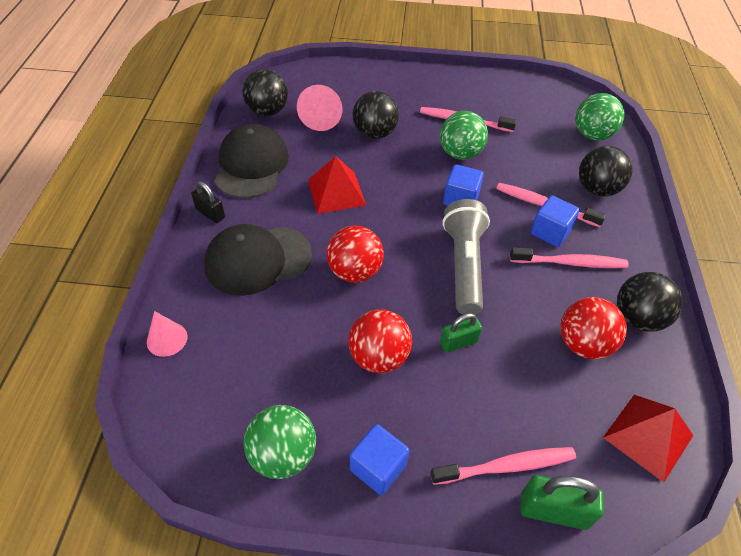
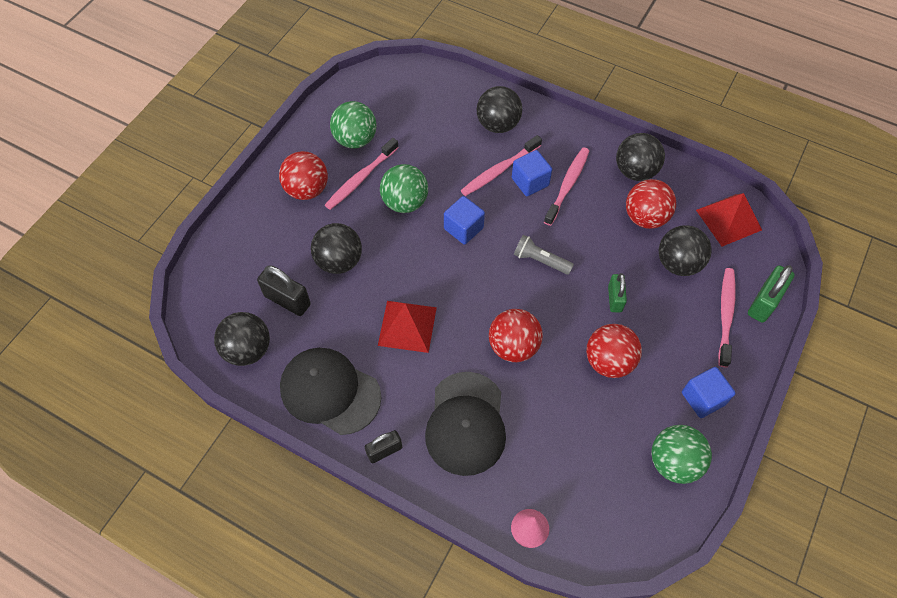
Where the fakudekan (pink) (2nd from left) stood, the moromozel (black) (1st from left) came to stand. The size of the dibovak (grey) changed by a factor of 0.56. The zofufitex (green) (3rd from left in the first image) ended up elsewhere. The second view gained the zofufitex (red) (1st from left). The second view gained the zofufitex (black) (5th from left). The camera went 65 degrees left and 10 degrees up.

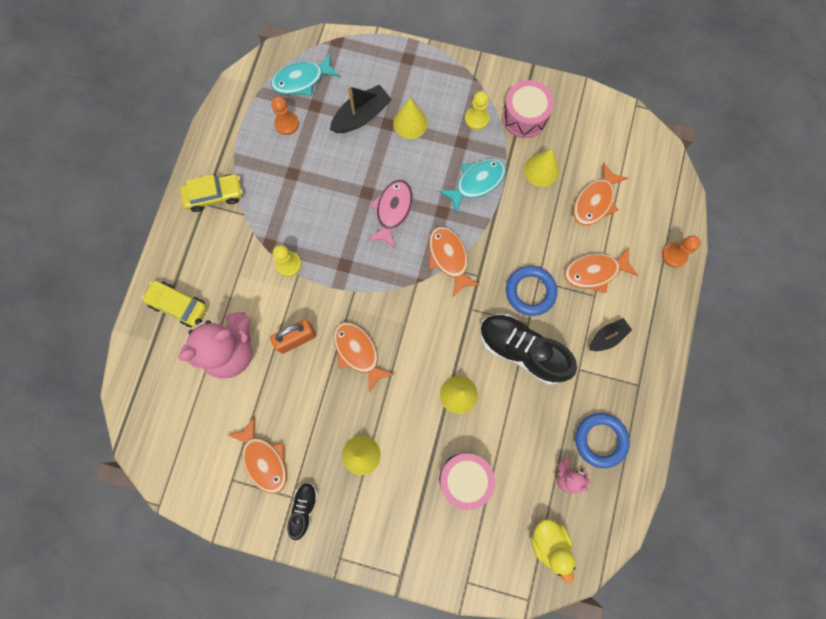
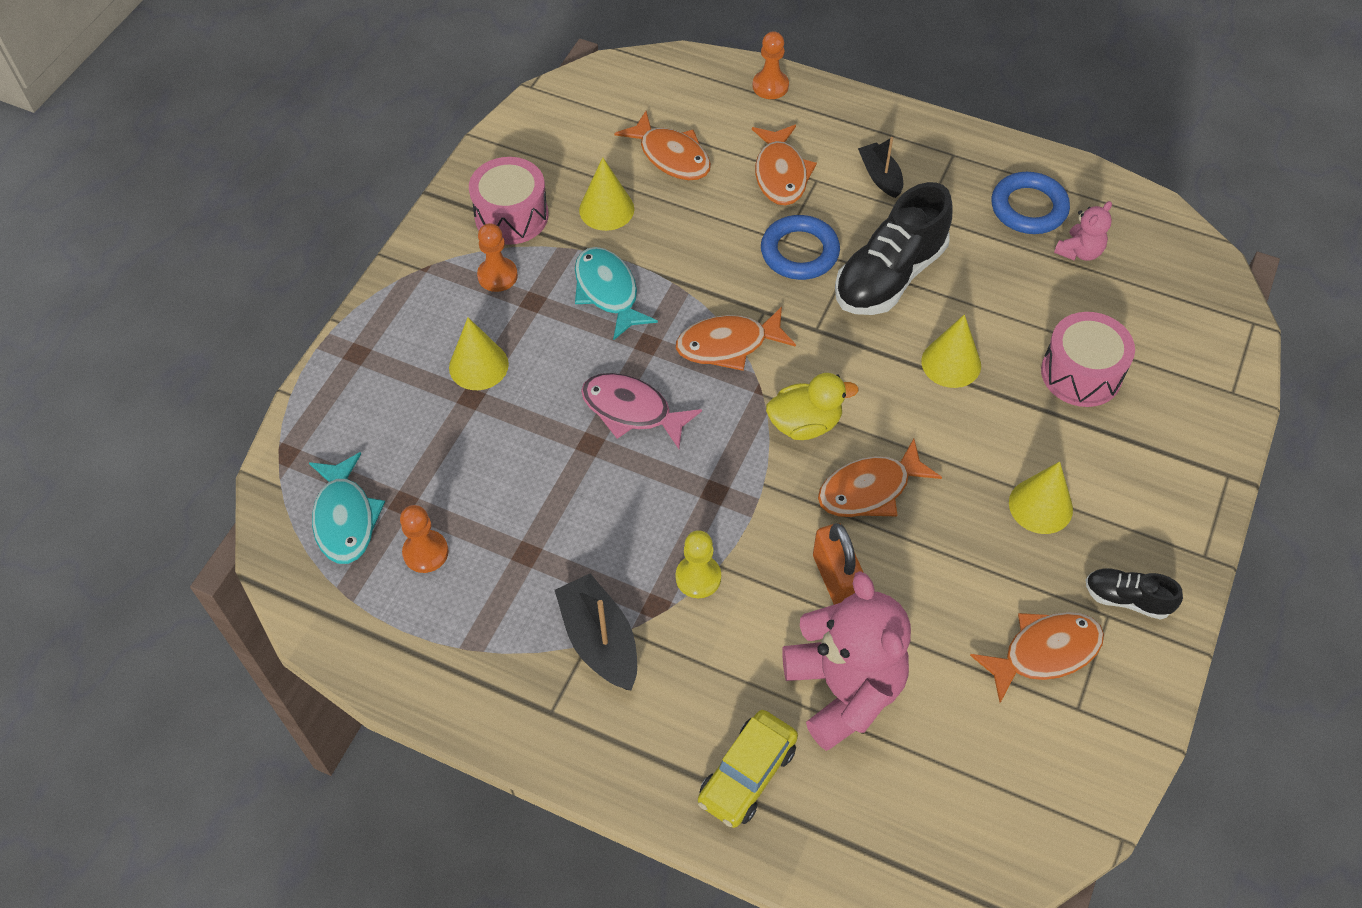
The second view lost the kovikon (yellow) (2nd from left). The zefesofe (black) (1st from left) ended up elsewhere. What was the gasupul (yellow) (2nd from left) turned into the gasupul (orange) (2nd from left). The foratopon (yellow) ended up elsewhere. The camera went 80 degrees left and 20 degrees down.

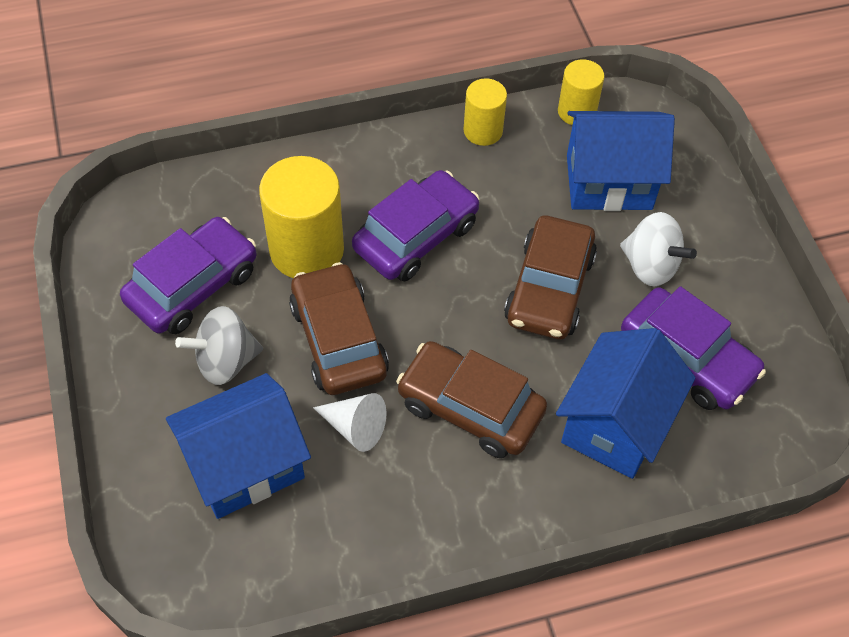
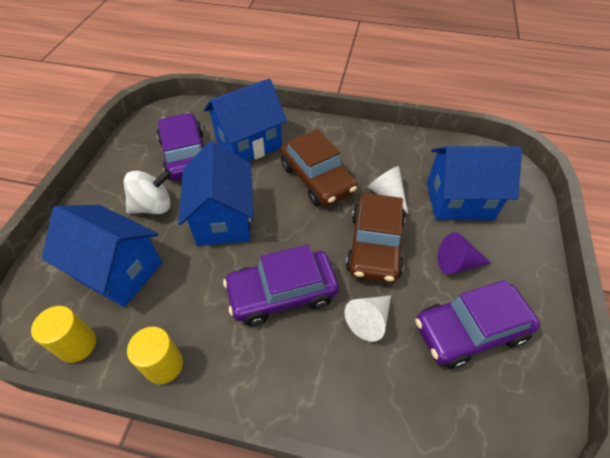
Where the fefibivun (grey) stood, the fakudekan (purple) came to stand. Where the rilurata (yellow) (1st from left) stood, the fakudekan (white) (1st from left) came to stand. Where the kovikon (brown) (3rd from left) stood, the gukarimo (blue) (2nd from left) came to stand. The fefibivun (white) ended up facing another way, 90 degrees clockwise from before. The camera went 150 degrees left and 5 degrees down.

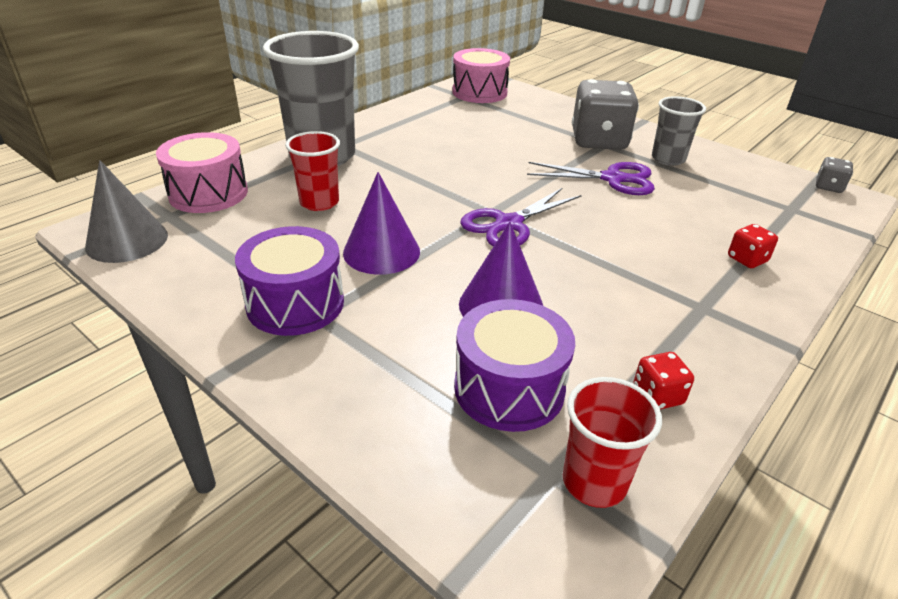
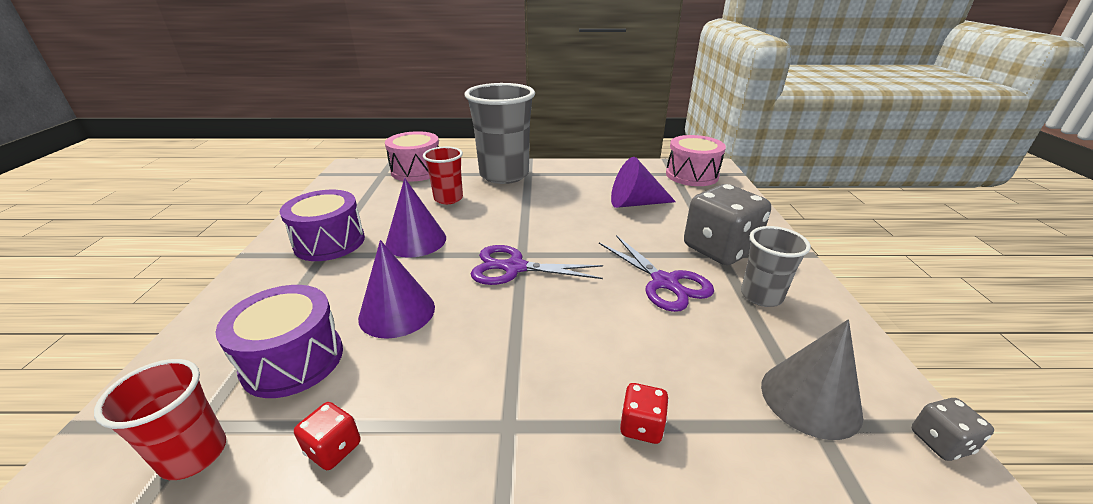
The fakudekan (grey) ended up elsewhere. The second view gained the fakudekan (purple) (3rd from left). The camera went 50 degrees right and 5 degrees down.

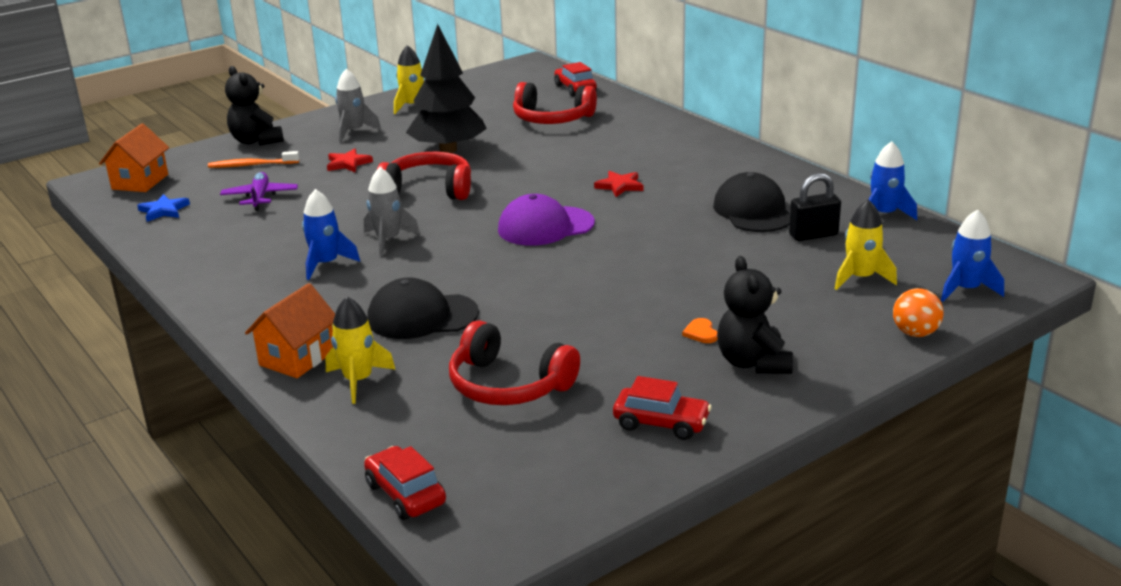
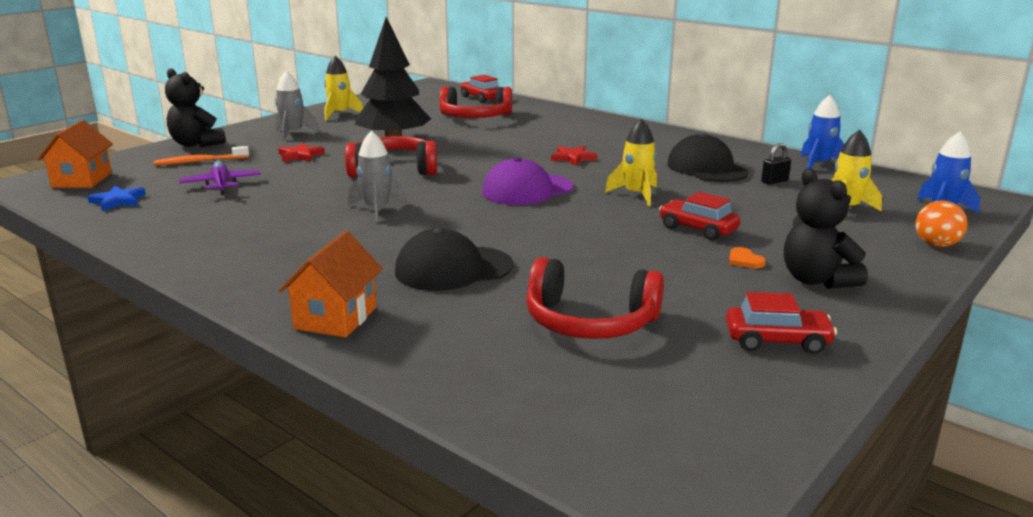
The second view lost the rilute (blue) (1st from left). The rilute (yellow) (1st from left in the first image) ended up elsewhere. The kovikon (red) (1st from left in the first image) ended up elsewhere. The size of the moromozel (black) changed by a factor of 0.65. The camera went 15 degrees left and 5 degrees down.

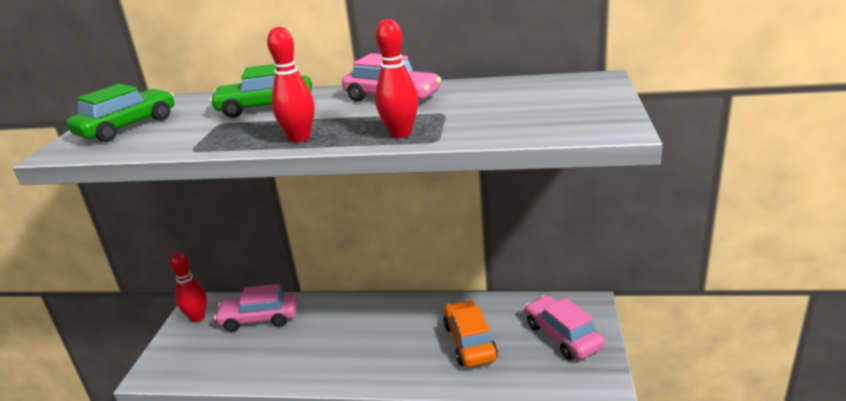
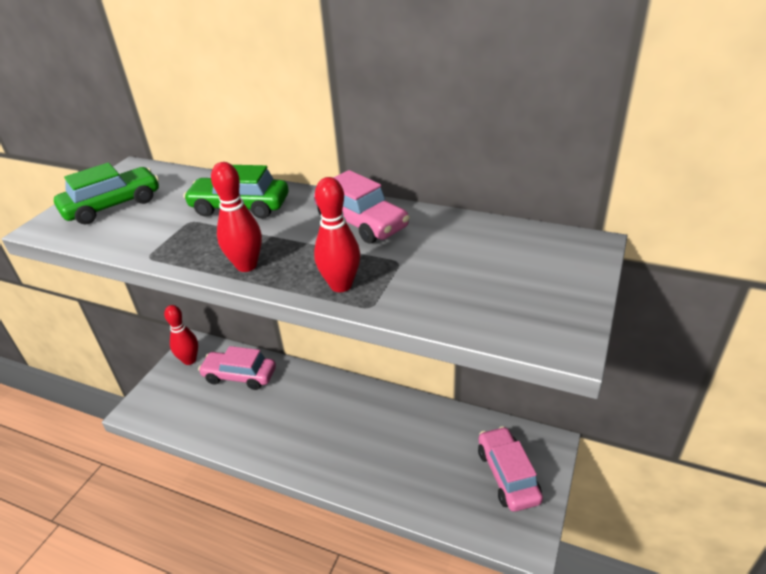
The second view lost the kovikon (orange). The camera went 15 degrees right and 10 degrees up.

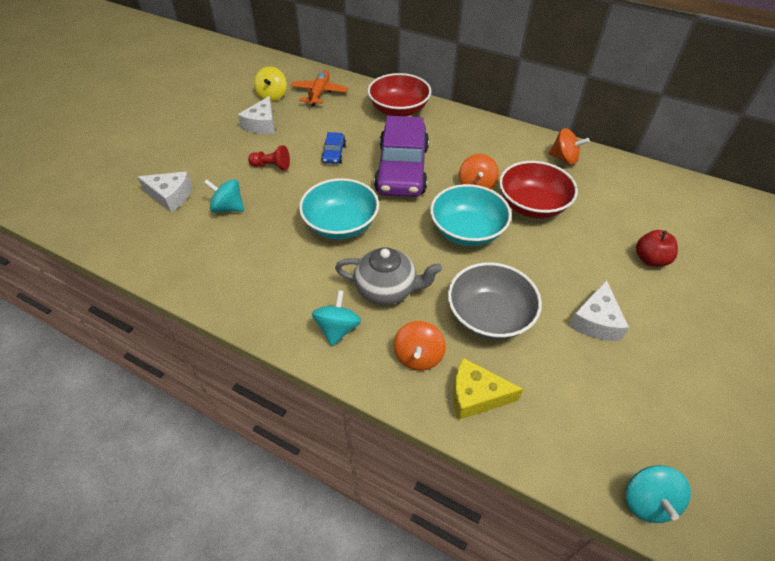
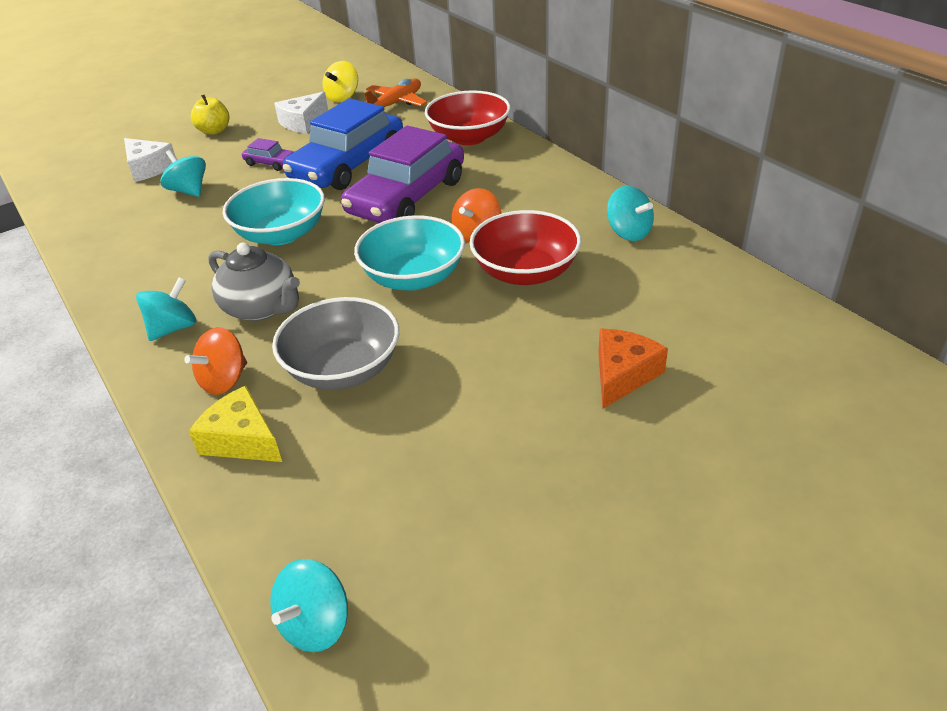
Where the gasupul (red) stood, the kovikon (purple) (1st from left) came to stand. The size of the kovikon (blue) changed by a factor of 2.40. What was the fefibivun (orange) (3rd from left) turned into the fefibivun (turquoise) (4th from left). The second view lost the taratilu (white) (3rd from left). Where the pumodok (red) stood, the taratilu (orange) came to stand. The second view gained the pumodok (yellow). The camera went 30 degrees right and 10 degrees down.

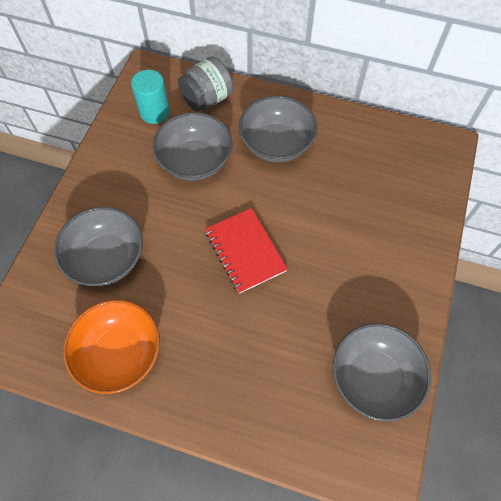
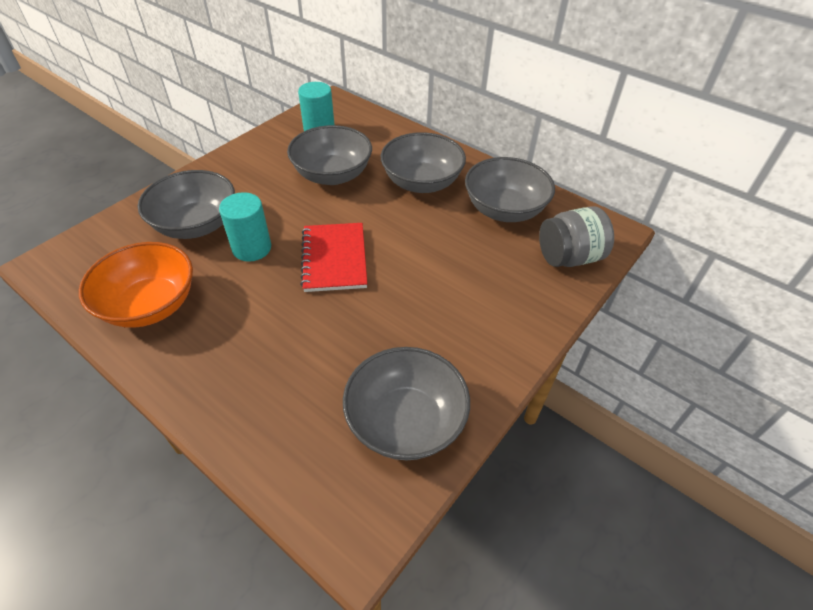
The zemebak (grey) ended up elsewhere. The second view gained the rilurata (turquoise) (1st from left). The second view gained the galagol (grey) (5th from left). The camera went 20 degrees right and 15 degrees down.

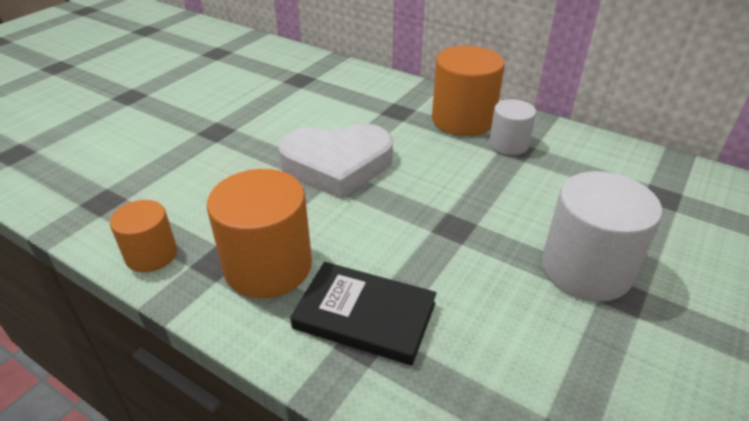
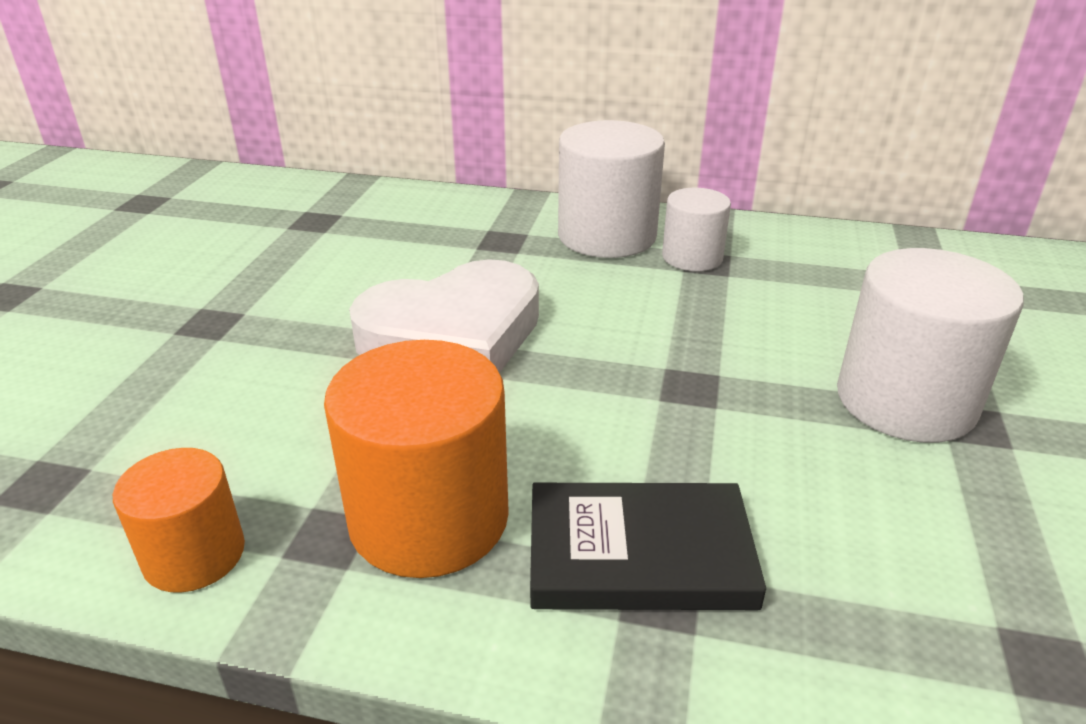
What was the rilurata (orange) (3rd from left) turned into the rilurata (white) (1st from left). The camera went 20 degrees left and 5 degrees down.

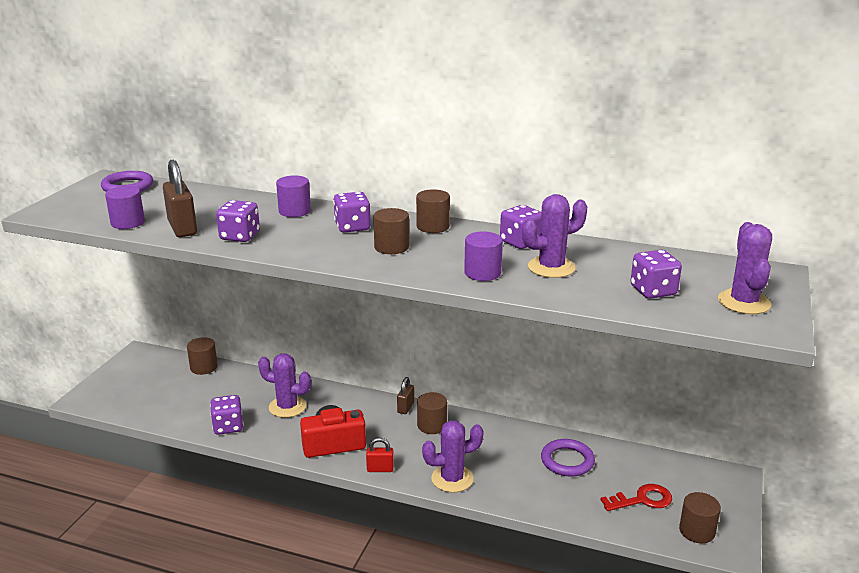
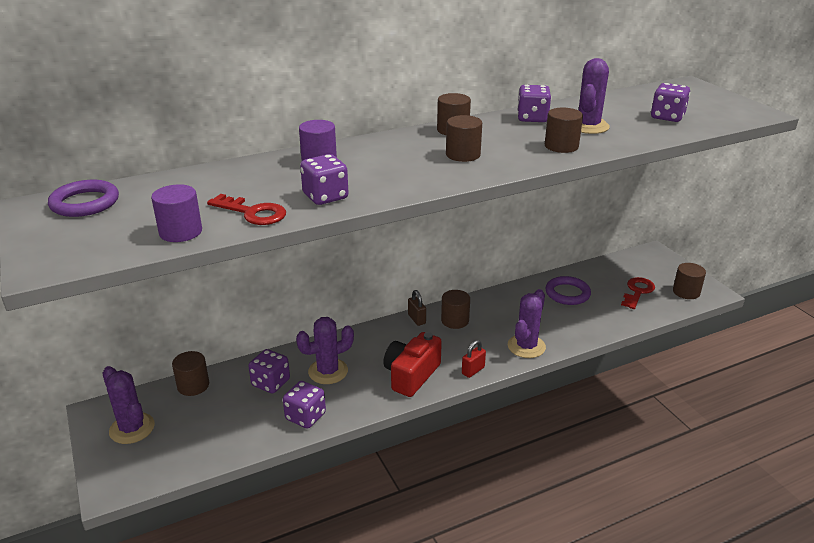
Where the moromozel (brown) (1st from left) stood, the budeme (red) (1st from left) came to stand. The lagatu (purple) (3rd from left in the first image) ended up elsewhere. What was the rilurata (purple) (3rd from left) turned into the rilurata (brown) (5th from left). The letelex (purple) (4th from left in the first image) ended up elsewhere. The camera went 45 degrees left and 5 degrees up.

